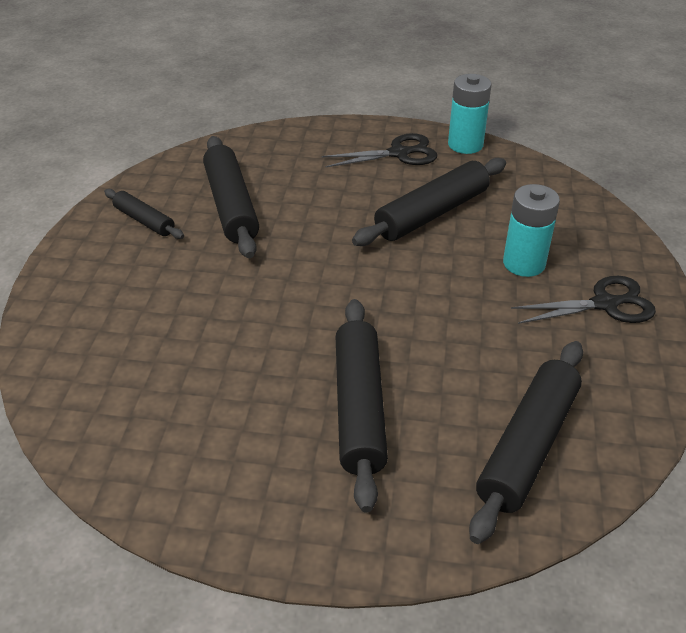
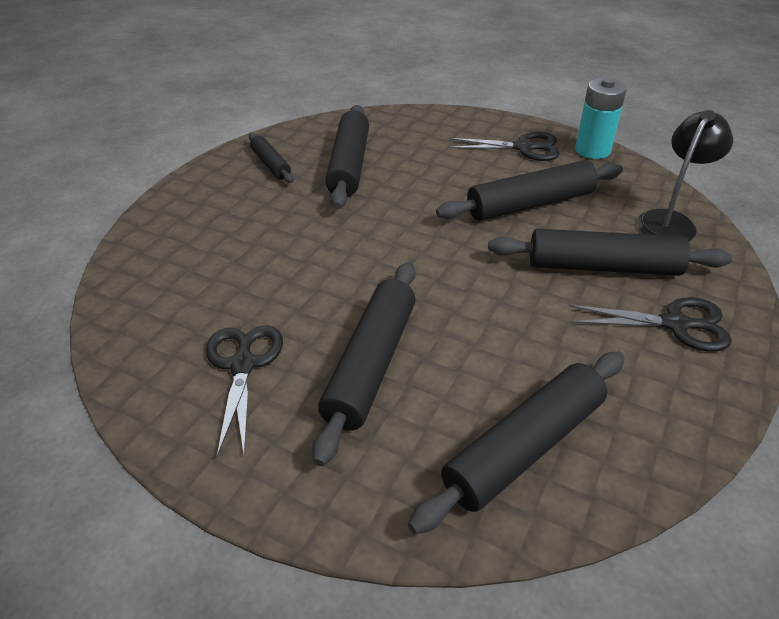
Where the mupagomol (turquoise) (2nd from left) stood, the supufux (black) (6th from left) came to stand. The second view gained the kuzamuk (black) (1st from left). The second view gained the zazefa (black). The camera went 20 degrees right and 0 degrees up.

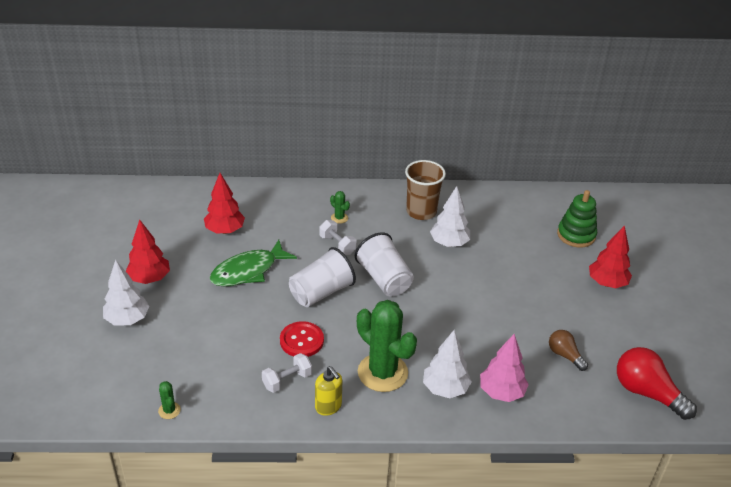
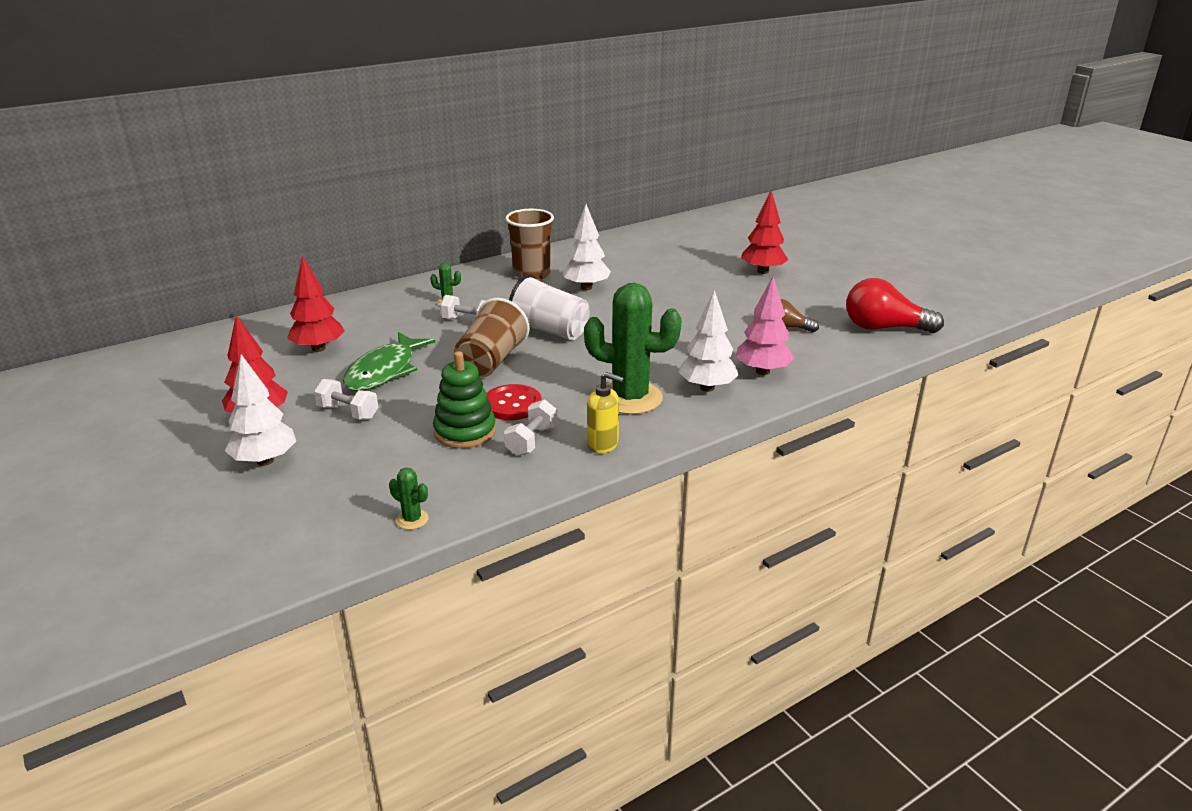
What was the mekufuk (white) (1st from left) turned into the mekufuk (brown) (1st from left). The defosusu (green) ended up elsewhere. The second view gained the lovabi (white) (1st from left). The camera went 30 degrees left and 10 degrees down.

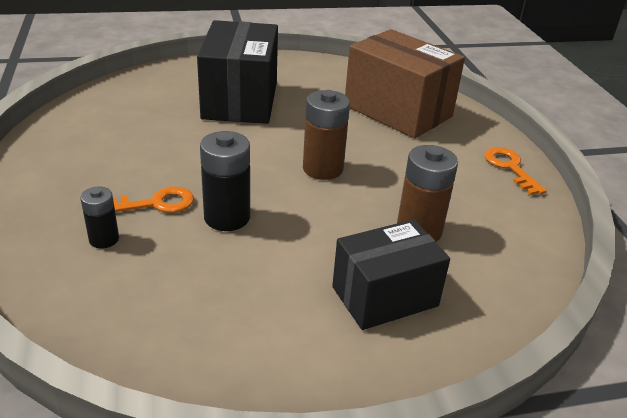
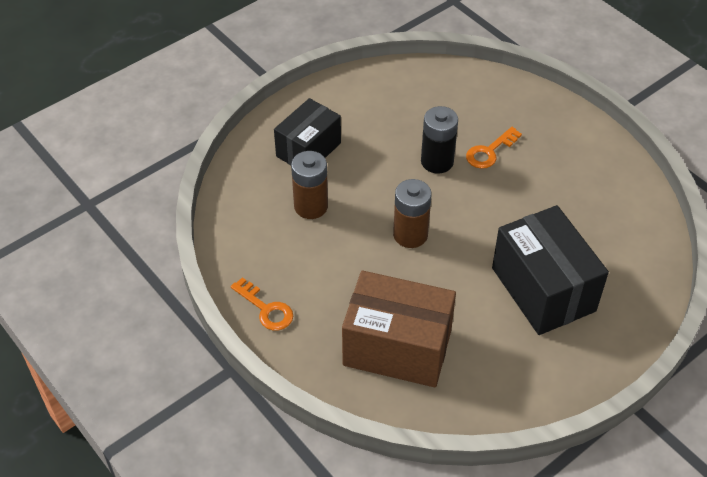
The second view lost the mupagomol (black) (1st from left). The camera went 155 degrees right and 15 degrees up.

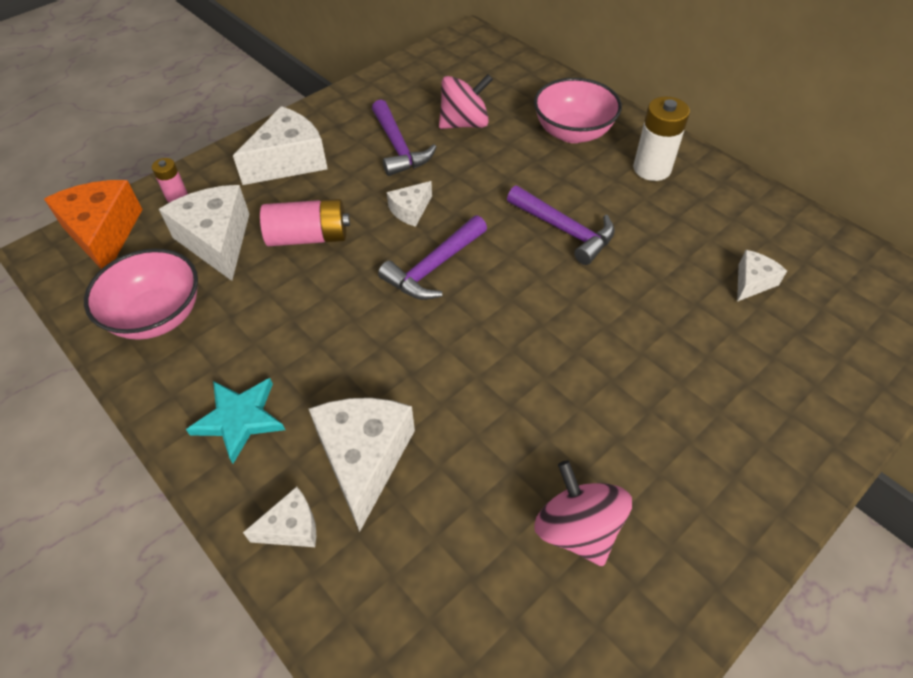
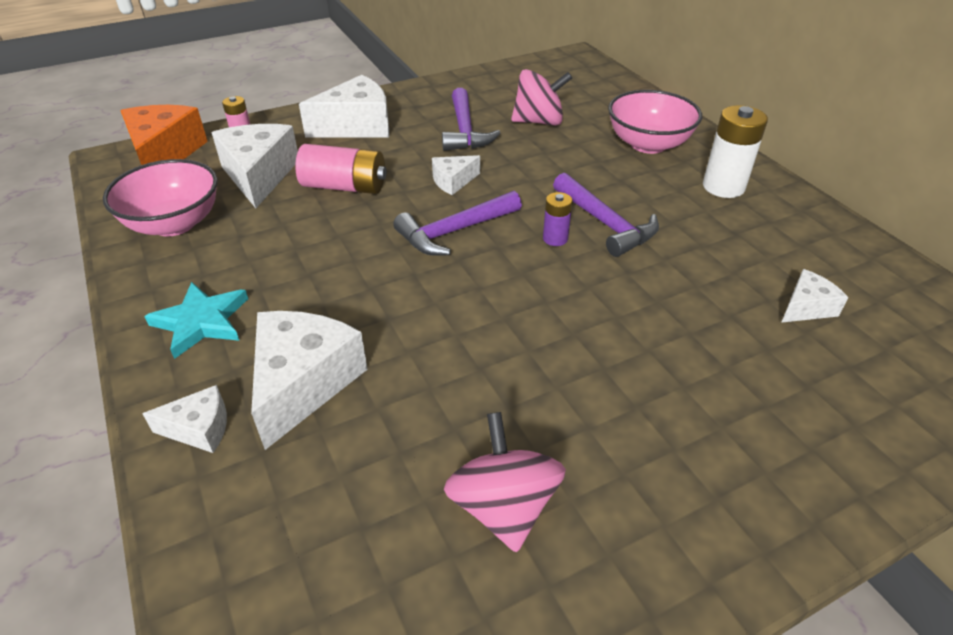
The second view gained the mupagomol (purple). The camera went 15 degrees right and 10 degrees down.

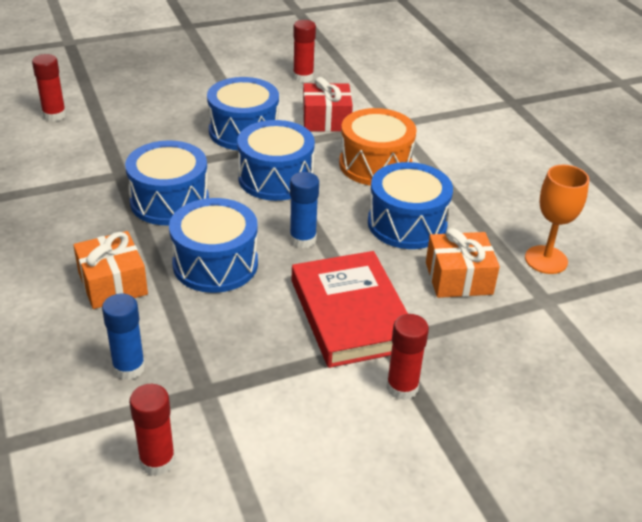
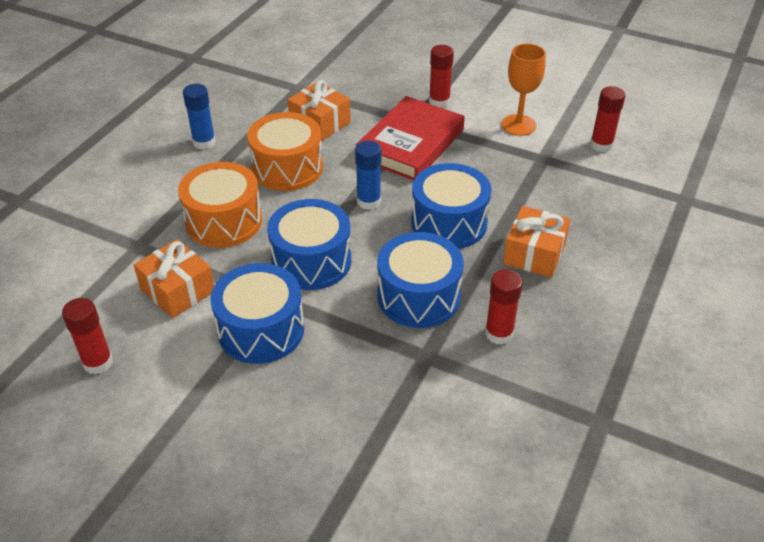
The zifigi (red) (1st from left in the first image) ended up elsewhere. The zifigi (blue) (1st from left) ended up elsewhere. What was the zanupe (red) turned into the zanupe (orange) (1st from left). What was the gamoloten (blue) (5th from left) turned into the gamoloten (orange) (2nd from left). The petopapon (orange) ended up elsewhere. The camera went 130 degrees left and 5 degrees up.

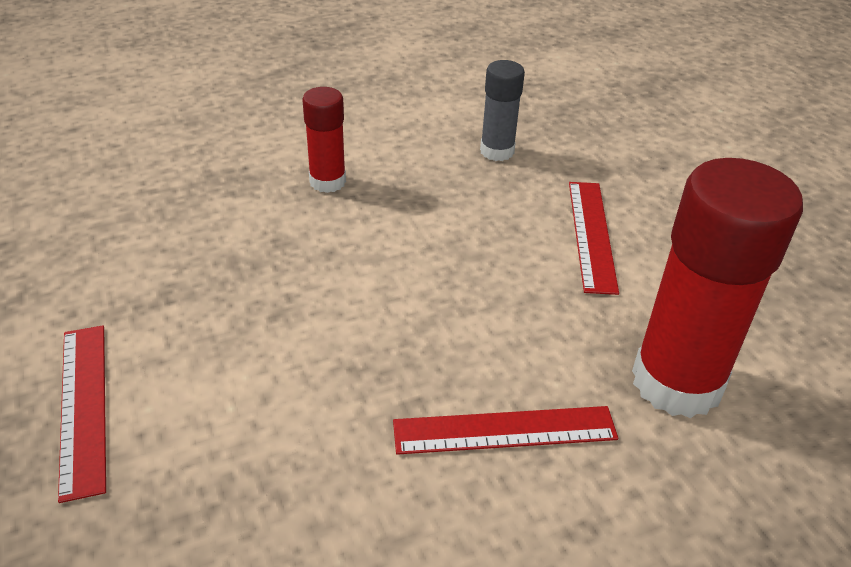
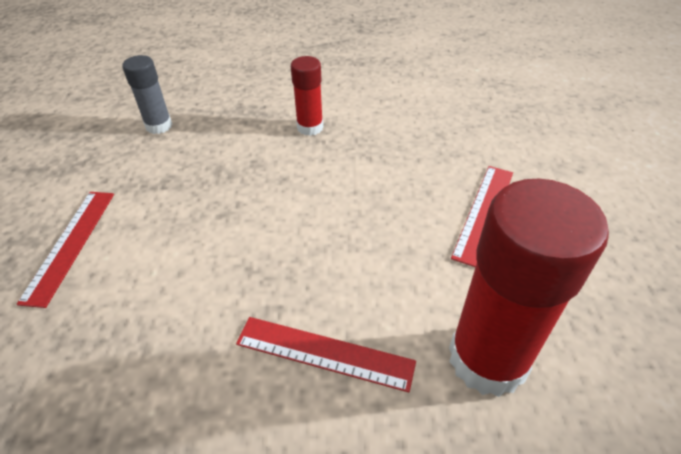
The zifigi (grey) ended up elsewhere. The camera went 25 degrees right and 5 degrees up.

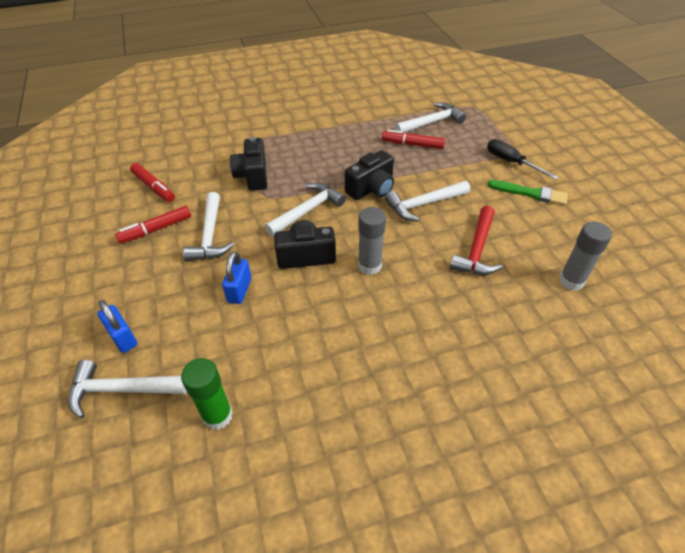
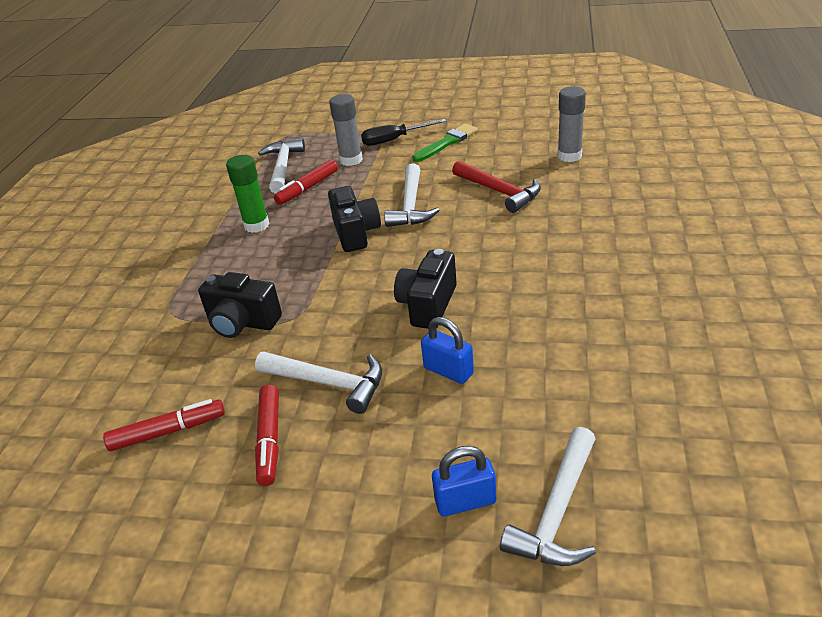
The zifigi (green) ended up elsewhere. The second view lost the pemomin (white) (3rd from left). The zifigi (grey) (1st from left) ended up elsewhere. The camera went 60 degrees left and 10 degrees down.

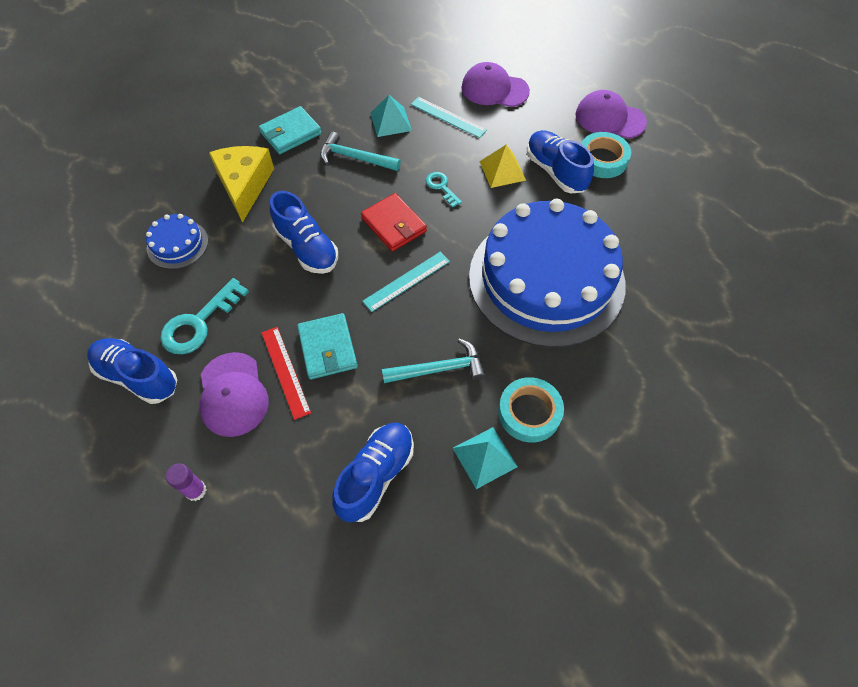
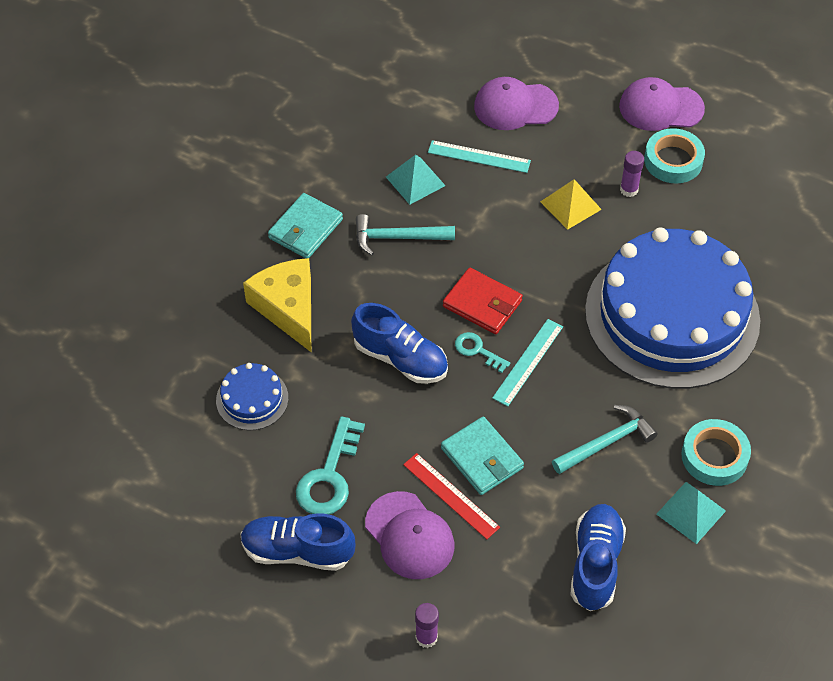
The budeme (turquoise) (2nd from left) ended up elsewhere. Where the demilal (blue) (4th from left) stood, the zifigi (purple) (2nd from left) came to stand. The camera went 20 degrees left and 5 degrees down.

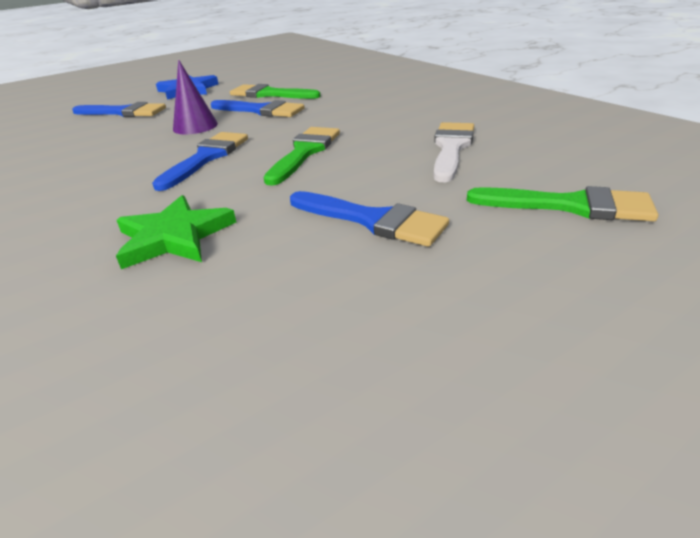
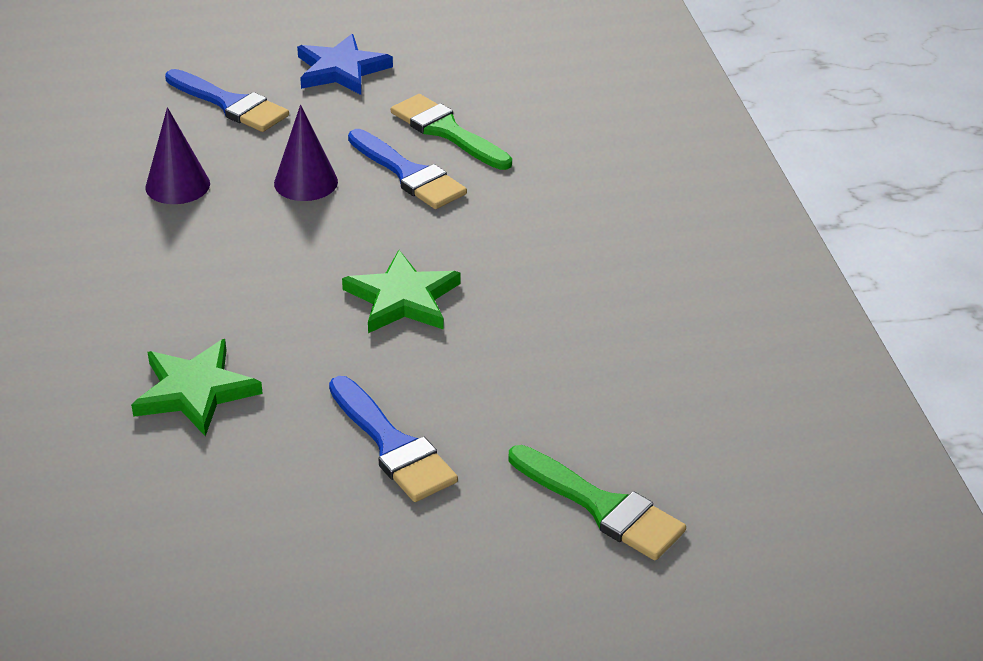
The second view lost the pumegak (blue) (2nd from left). Where the pumegak (green) (2nd from left) stood, the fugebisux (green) (2nd from left) came to stand. The second view lost the pumegak (white). The second view gained the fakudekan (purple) (1st from left). The camera went 20 degrees right and 5 degrees up.

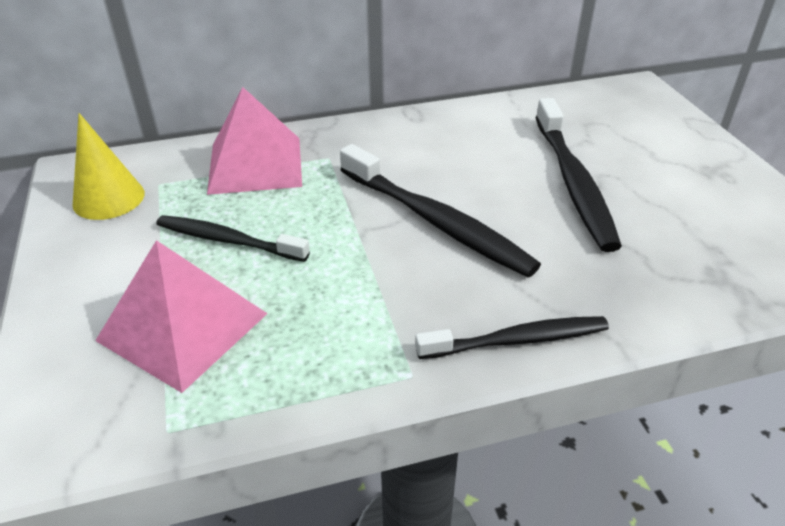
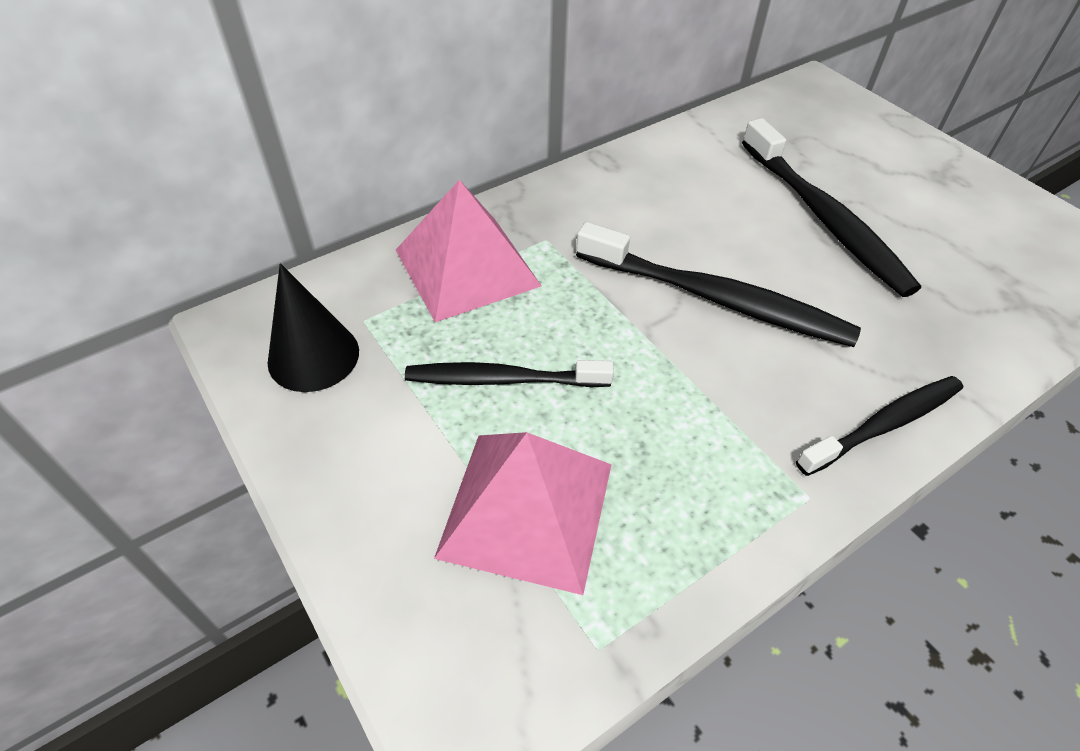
What was the fakudekan (yellow) turned into the fakudekan (black). The camera went 20 degrees left and 10 degrees up.

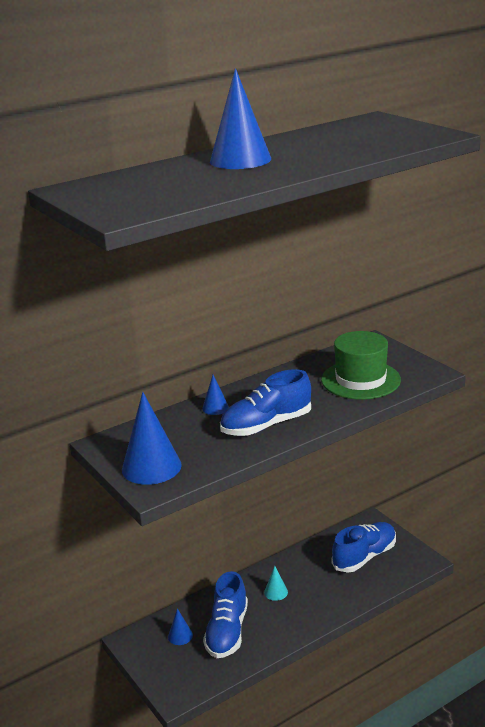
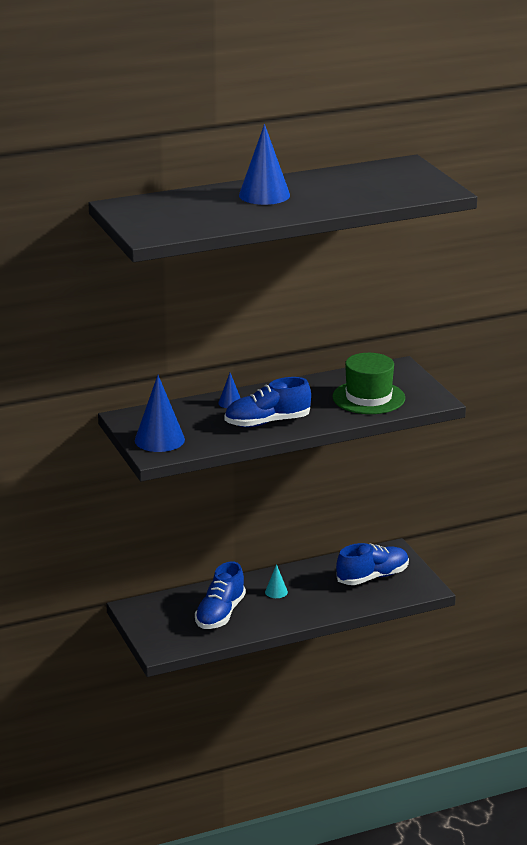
The second view lost the fakudekan (blue) (2nd from left). The camera went 10 degrees right and 0 degrees up.

